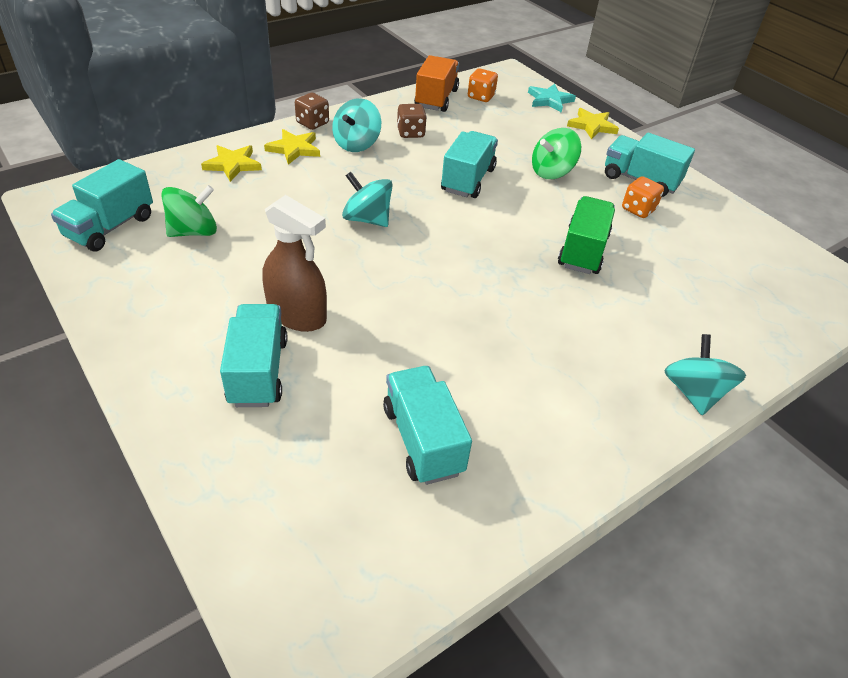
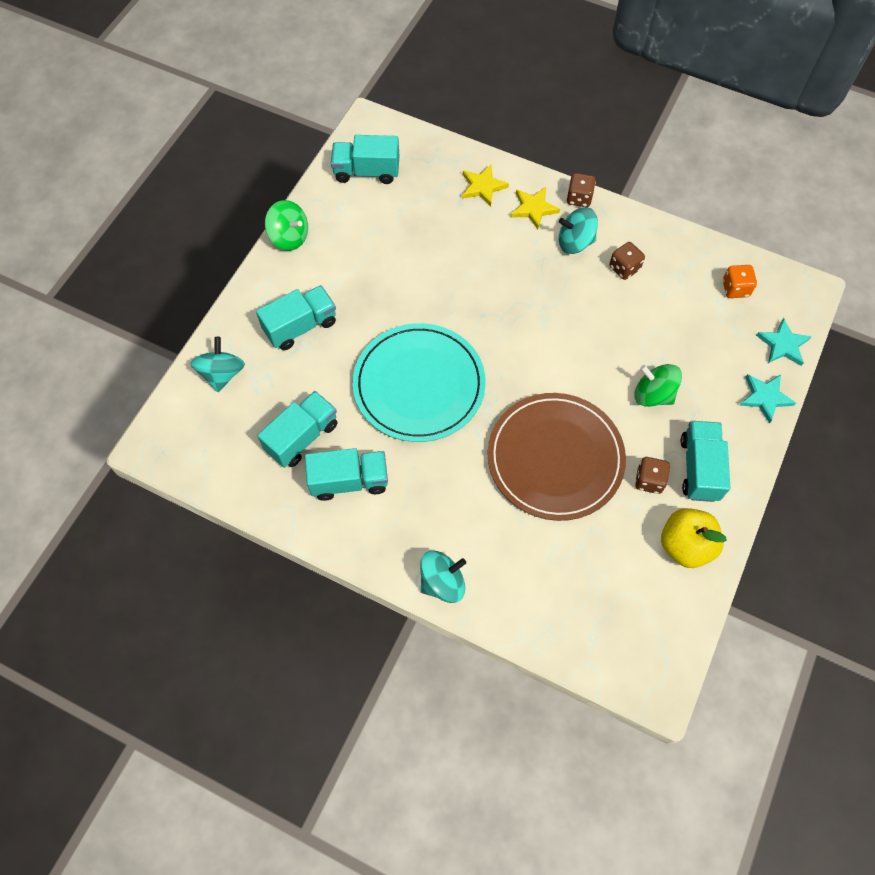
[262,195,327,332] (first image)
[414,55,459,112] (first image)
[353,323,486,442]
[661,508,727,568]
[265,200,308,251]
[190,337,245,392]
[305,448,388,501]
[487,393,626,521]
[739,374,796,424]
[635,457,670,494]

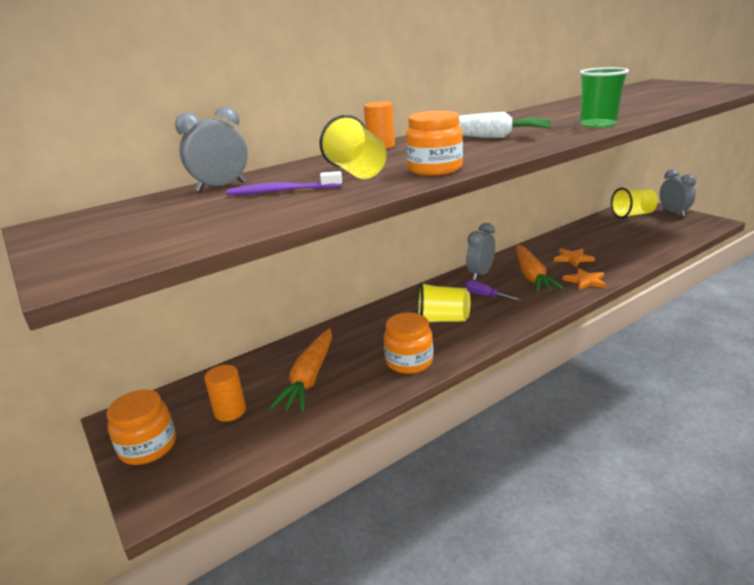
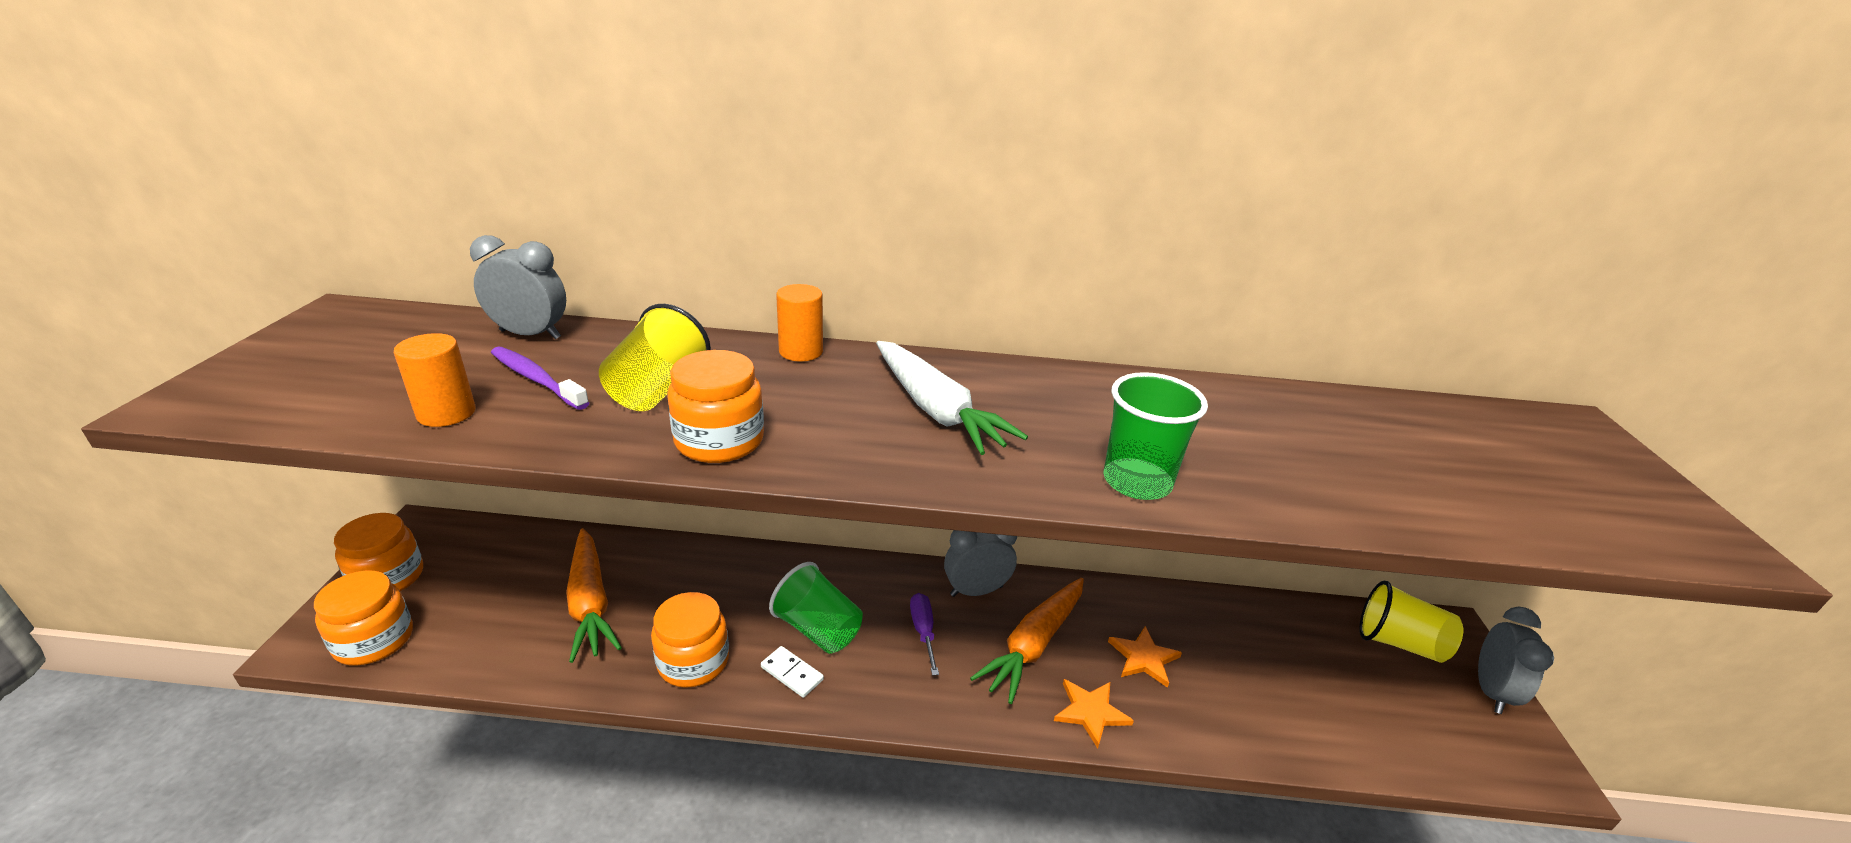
[314,570,413,665]
[761,646,824,698]
[394,333,476,427]
[769,562,863,654]
[566,528,622,663]

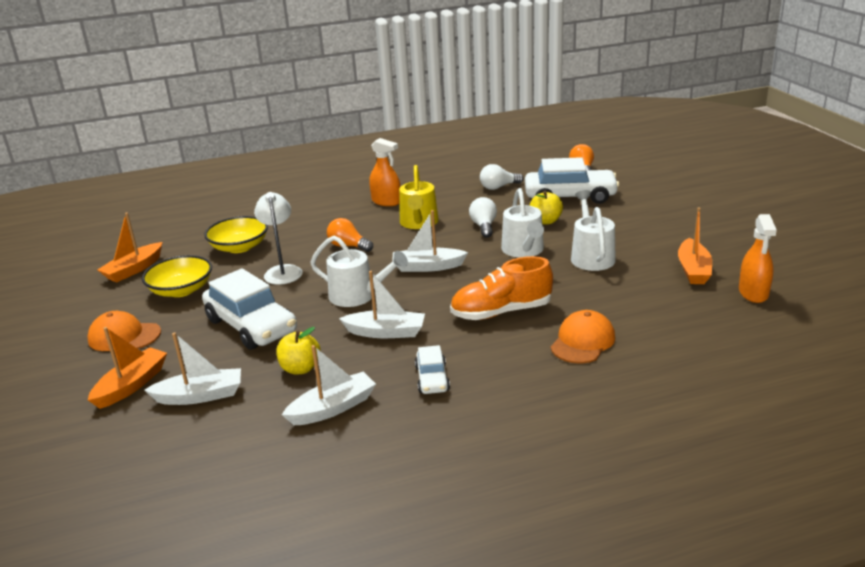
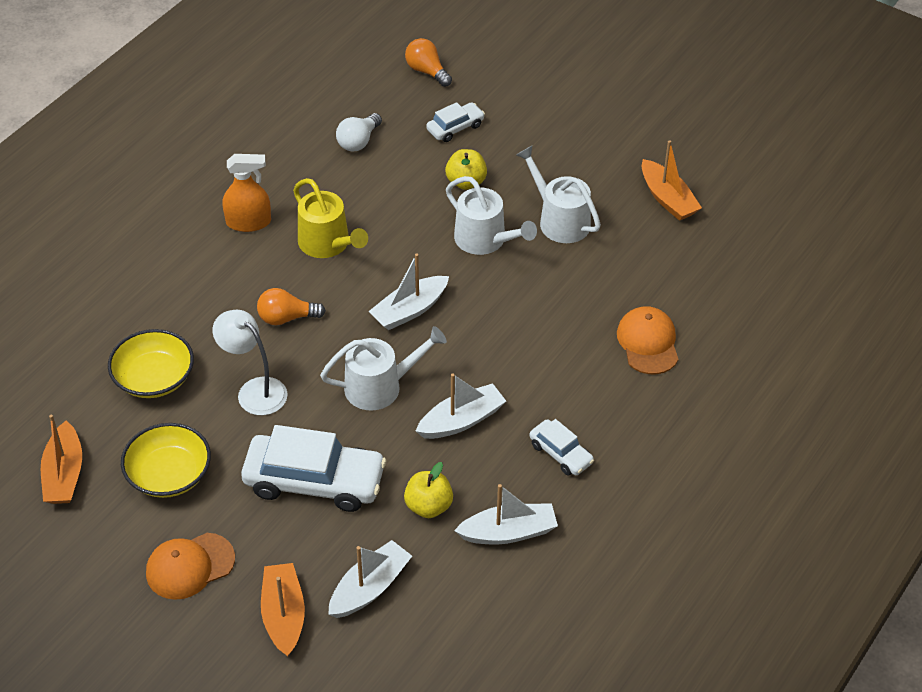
[450,256,553,320] (first image)
[469,197,497,238] (first image)
[739,214,777,303] (first image)
[454,484,558,544]
[426,102,485,142]

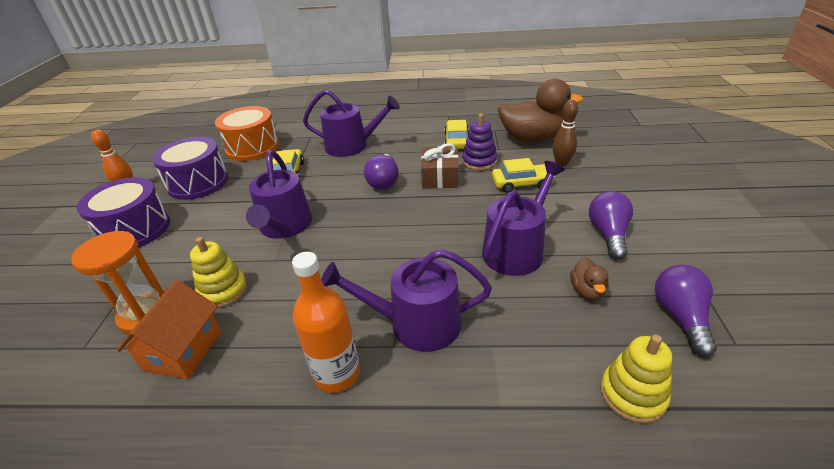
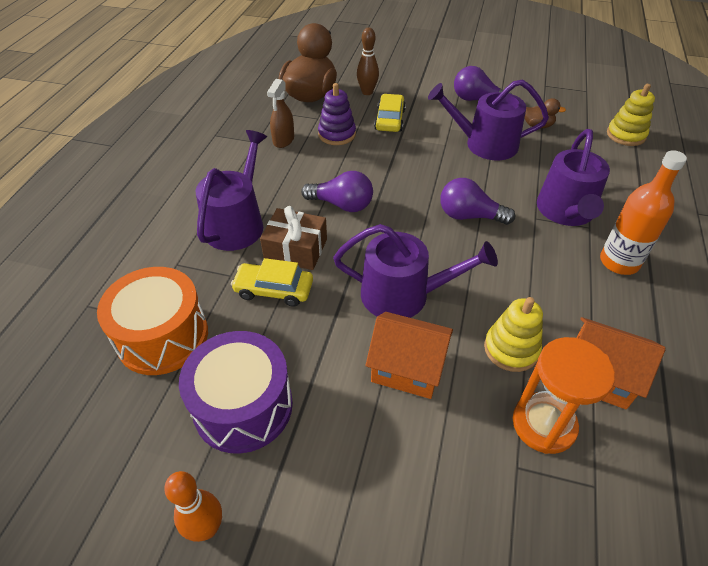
[77,177,170,248] (first image)
[365,312,453,399]
[260,206,327,270]
[440,178,515,225]
[267,79,294,148]
[428,79,549,160]

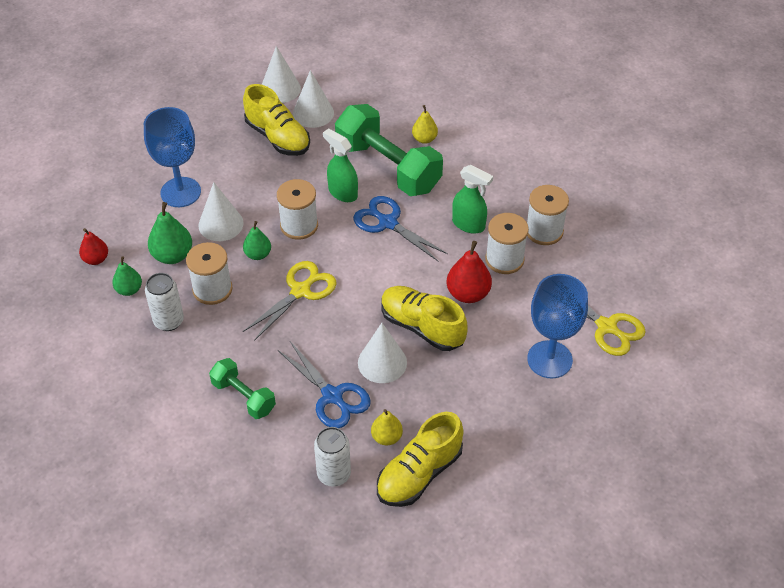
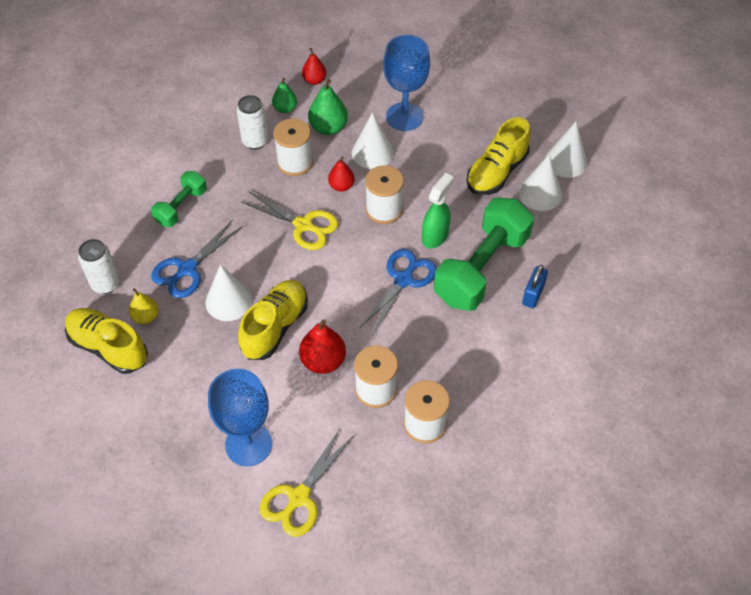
[452,165,493,234] (first image)
[522,265,548,308]
[328,157,355,192]

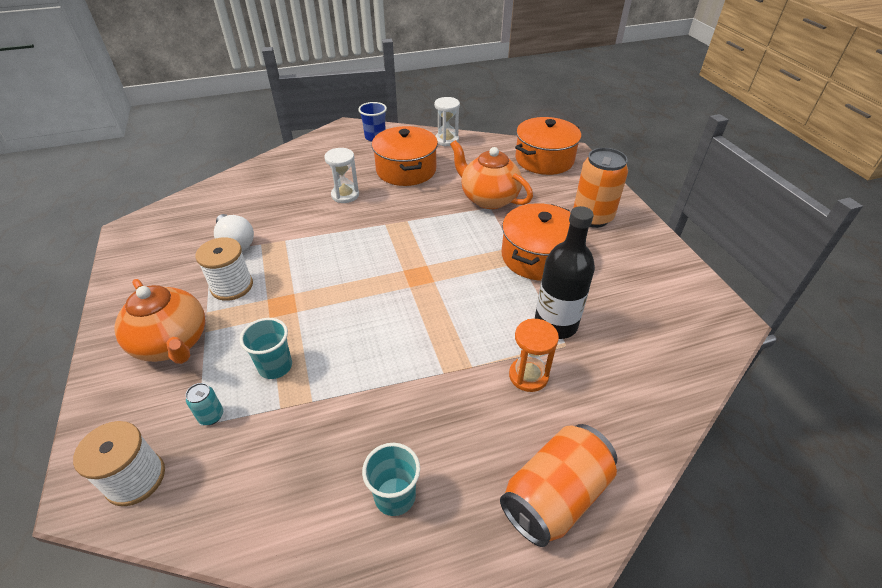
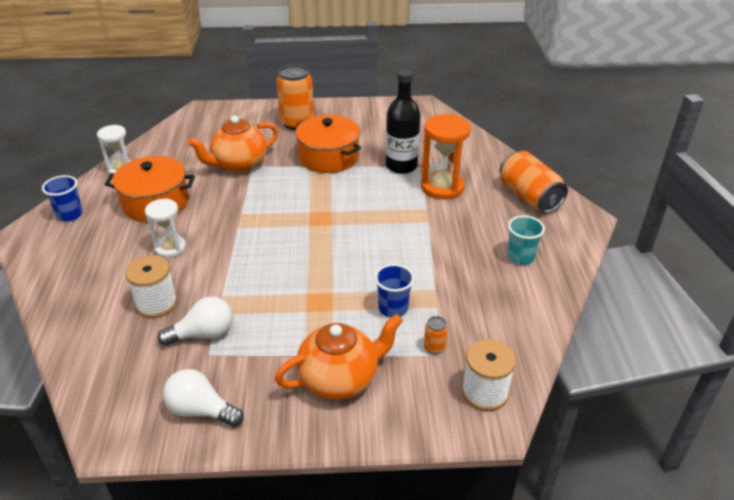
[515,117,581,175] (first image)
[163,369,244,427]
[125,255,178,318]
[424,316,448,355]
[374,264,414,318]
[421,114,471,200]

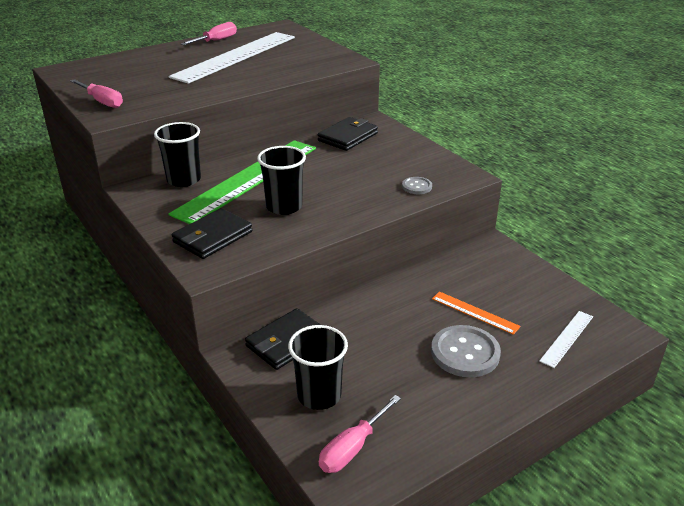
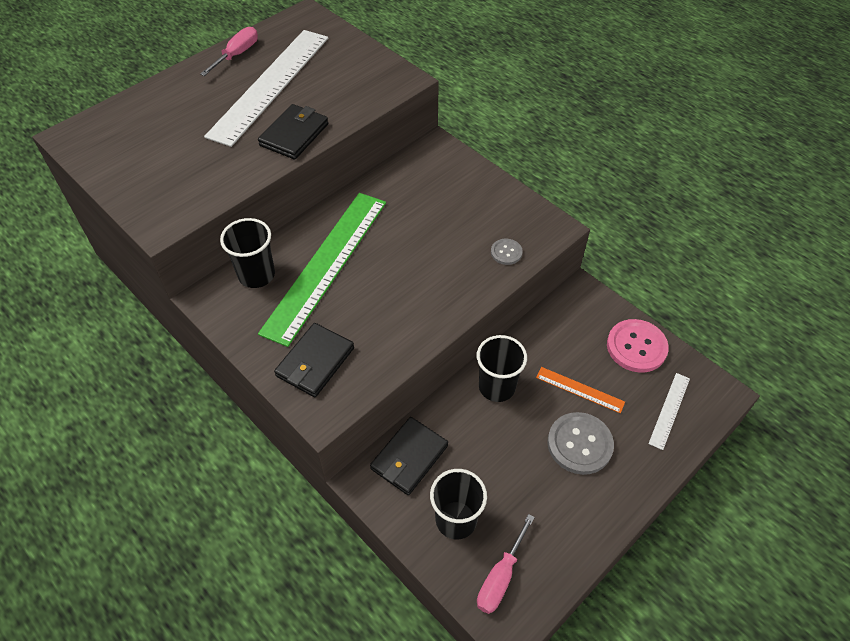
[70,79,123,108] (first image)
[607,319,669,373]
[477,335,527,402]
[258,104,328,160]

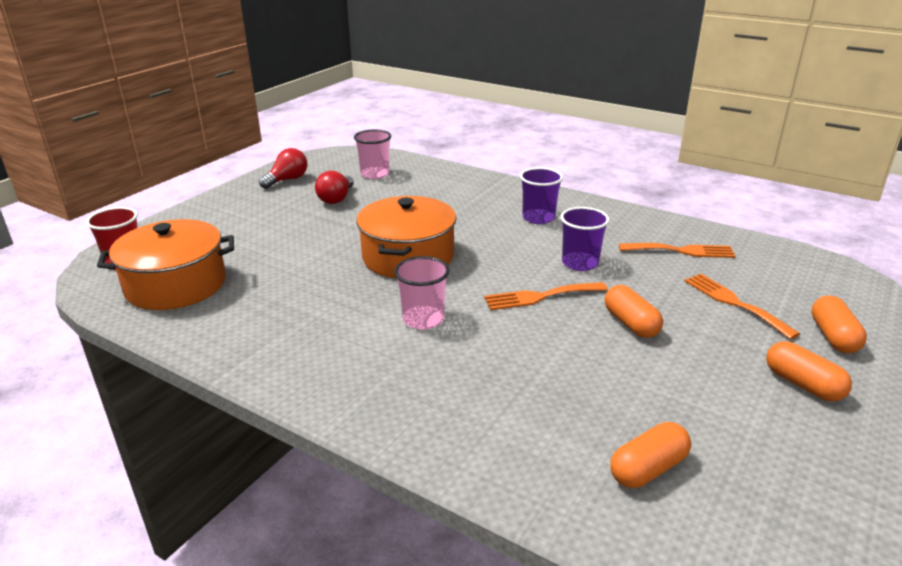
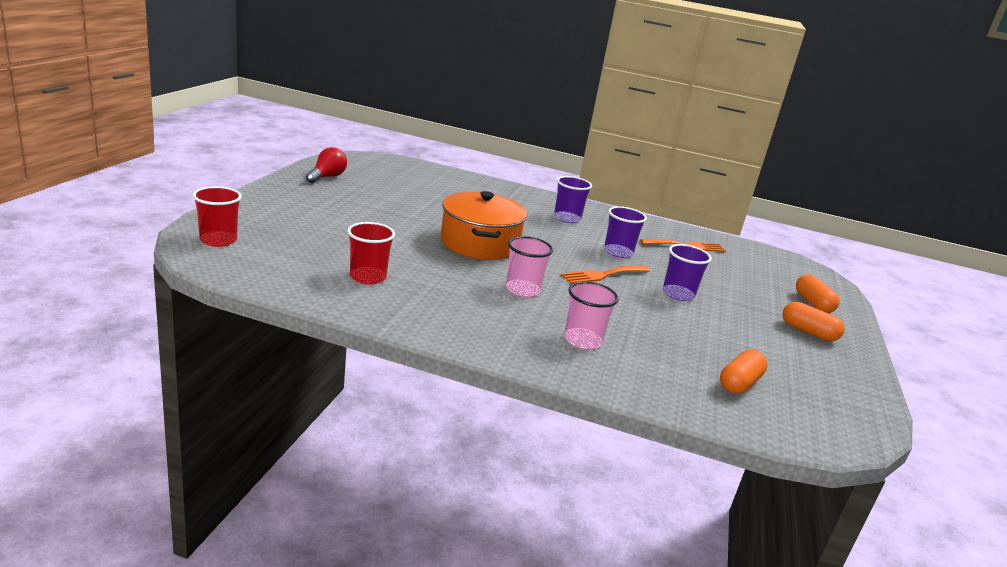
[97,219,234,310] (first image)
[315,171,354,204] (first image)
[684,274,800,339] (first image)
[347,222,395,285]
[564,281,619,349]
[663,244,712,301]

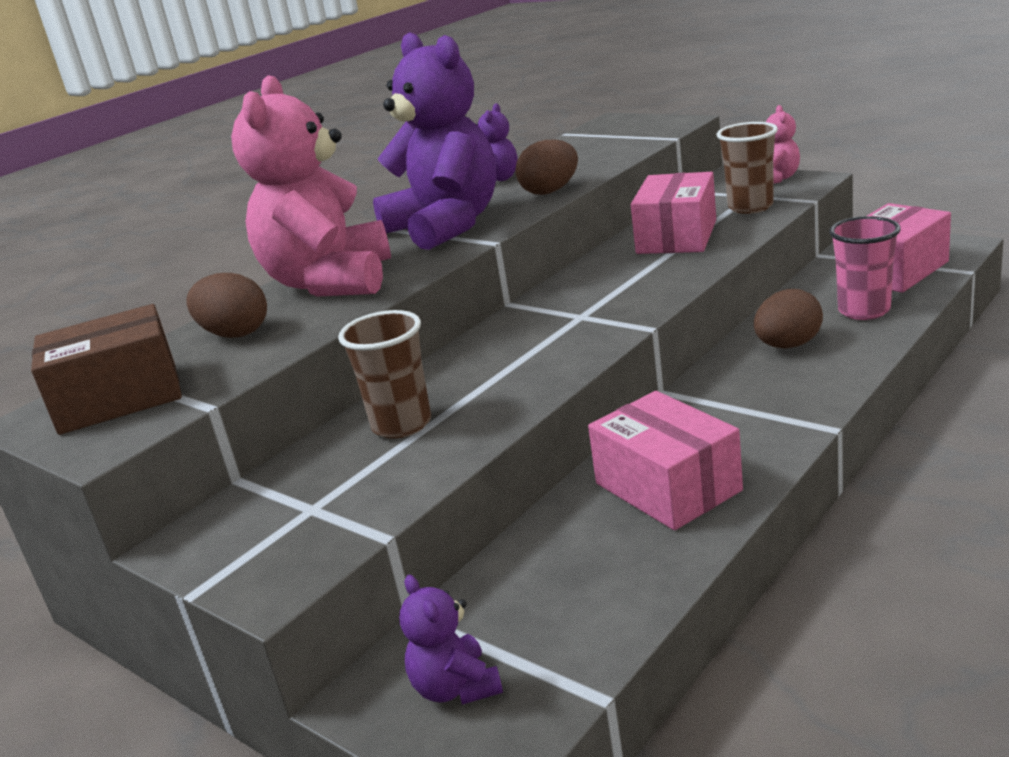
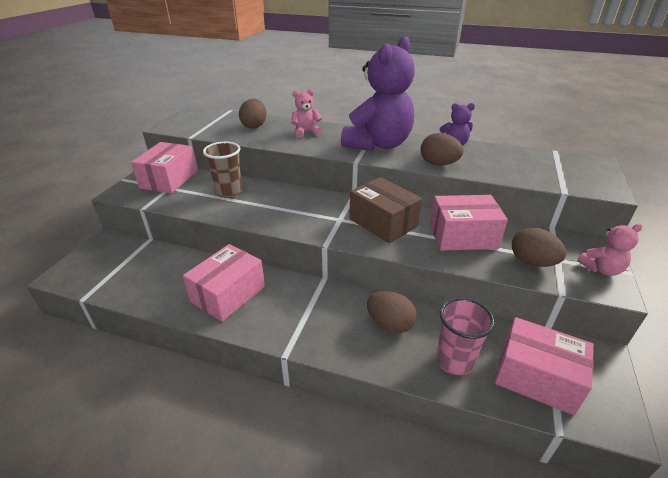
[399,575,503,705] (first image)
[131,142,197,193]
[349,177,422,243]
[512,227,567,267]
[291,89,322,138]

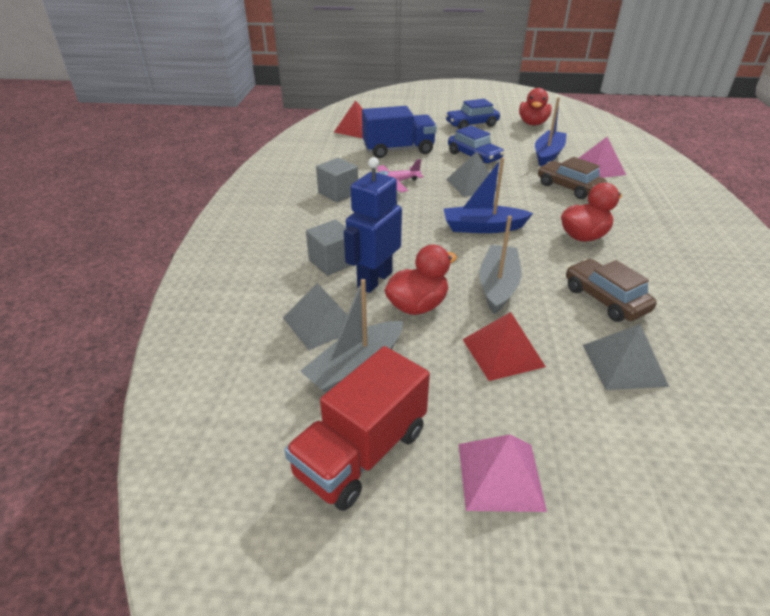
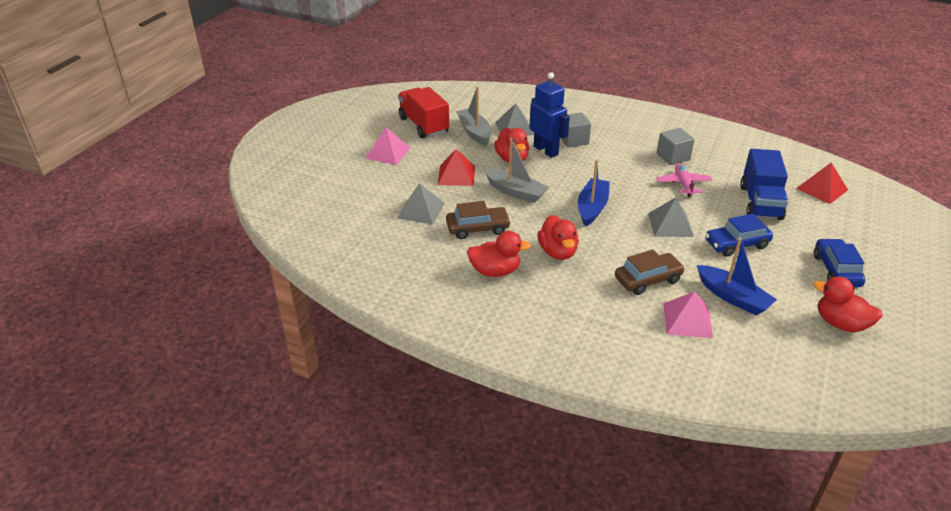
[467,231,531,277]

